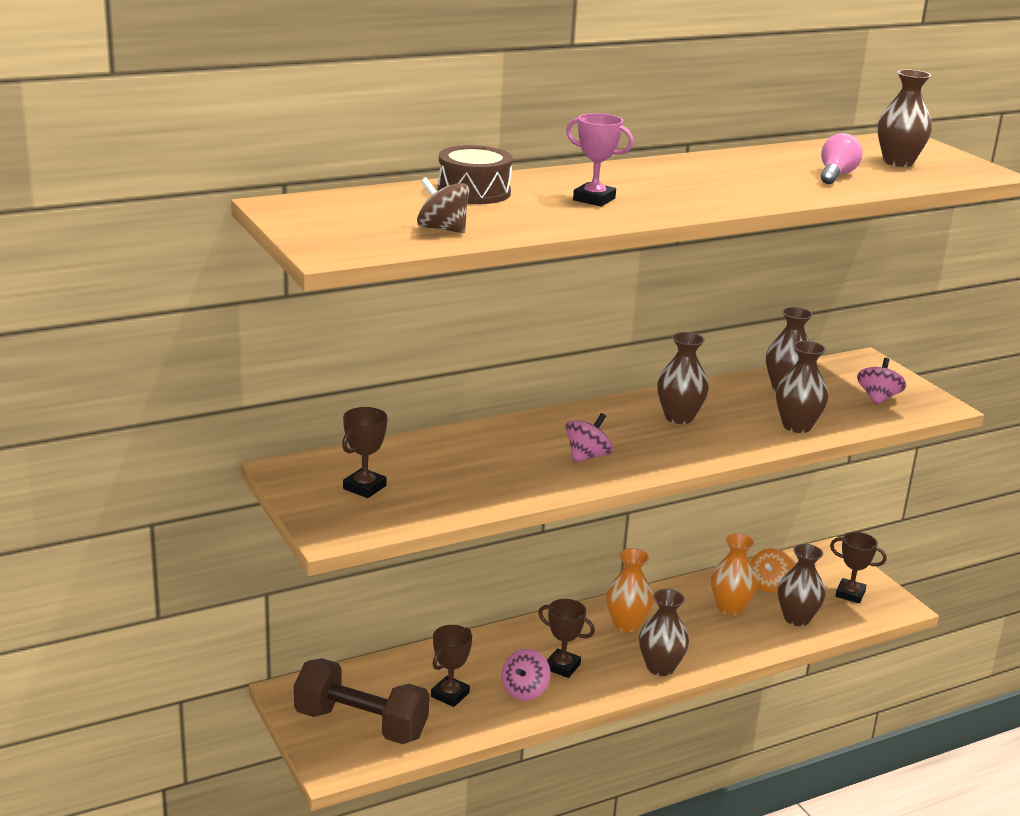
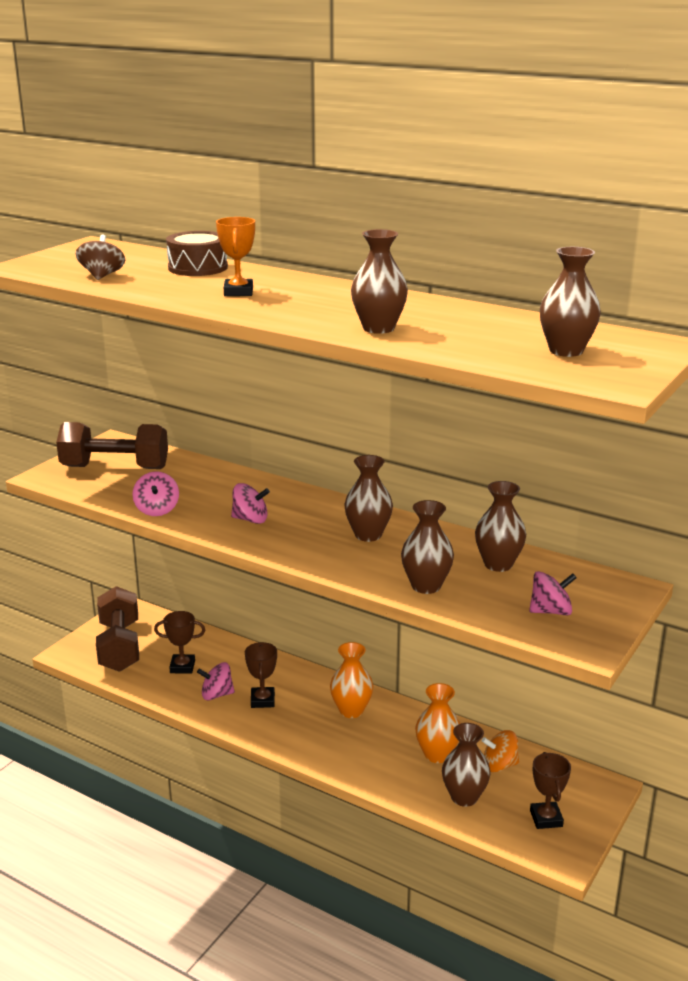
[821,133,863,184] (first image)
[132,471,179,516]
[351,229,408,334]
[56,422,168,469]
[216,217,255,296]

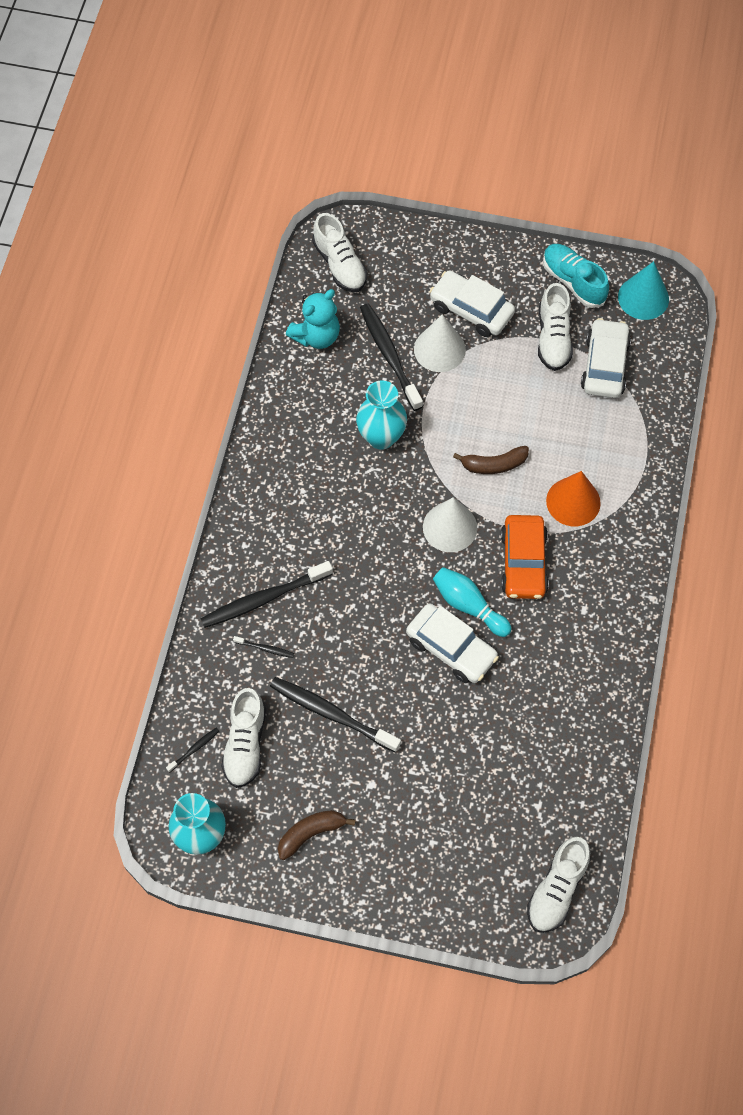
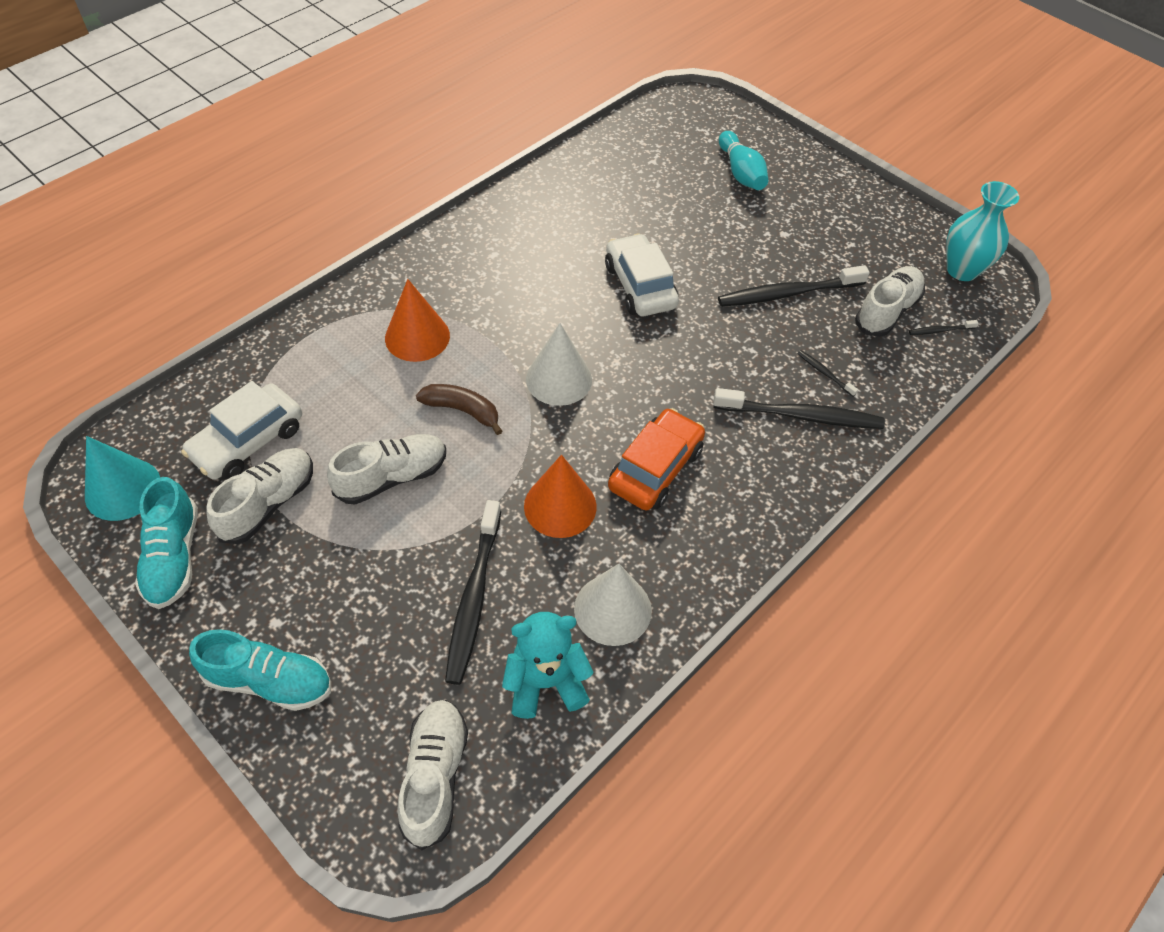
[278,810,356,860] (first image)
[429,271,515,337] (first image)
[189,629,331,711]
[574,564,652,646]
[719,131,768,190]
[608,408,705,510]
[327,434,446,504]
[524,455,597,538]
[718,265,870,307]

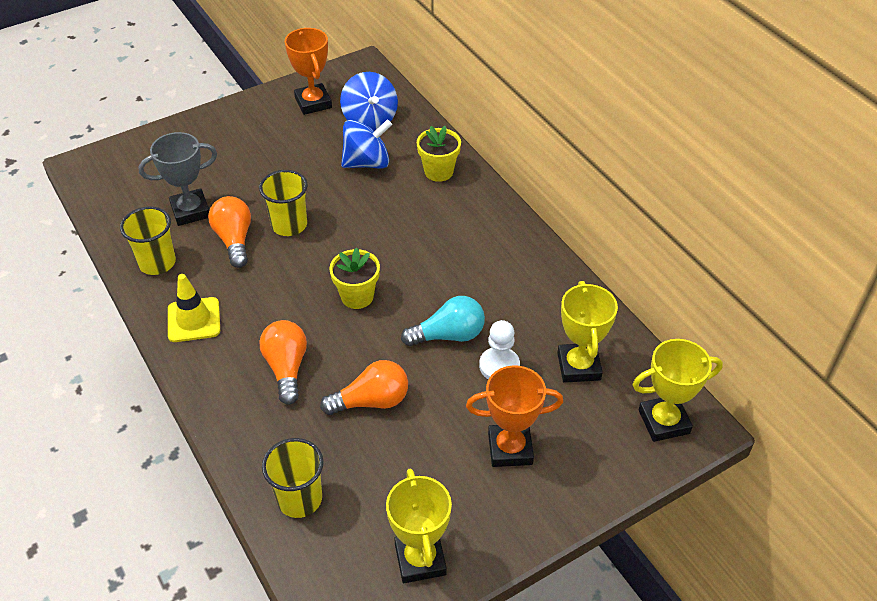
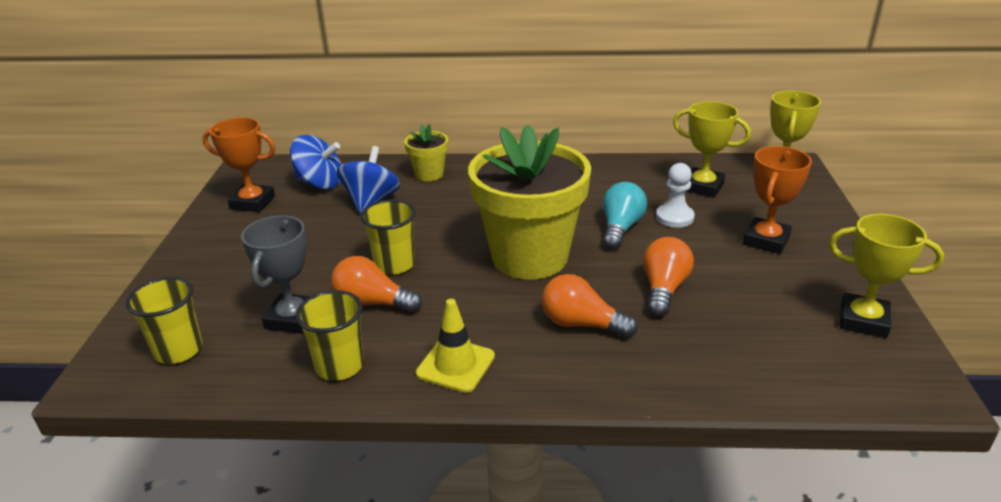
[126,277,202,364]
[468,125,591,280]

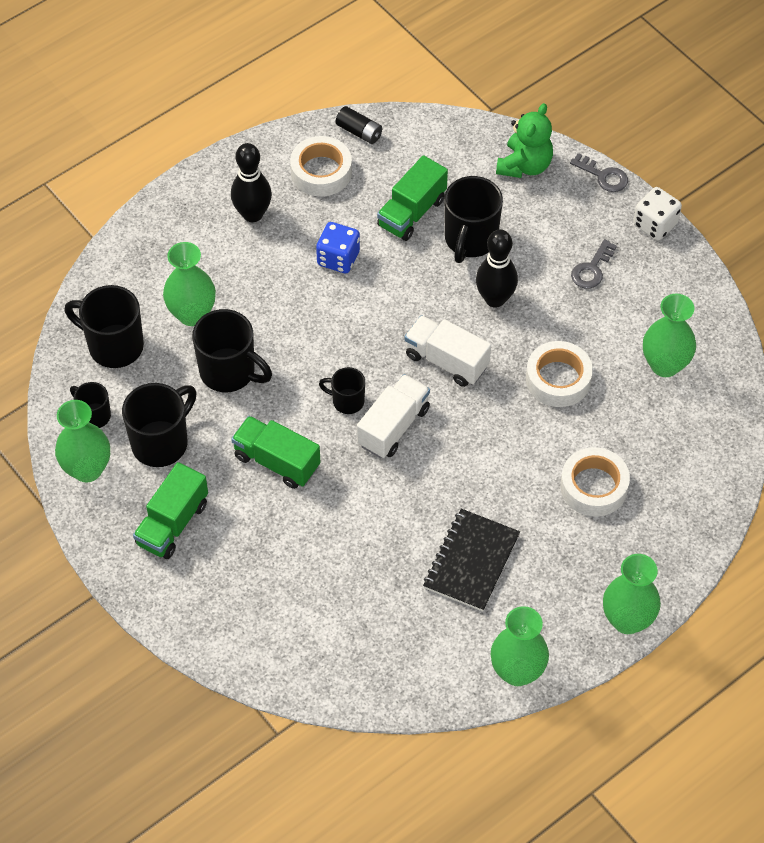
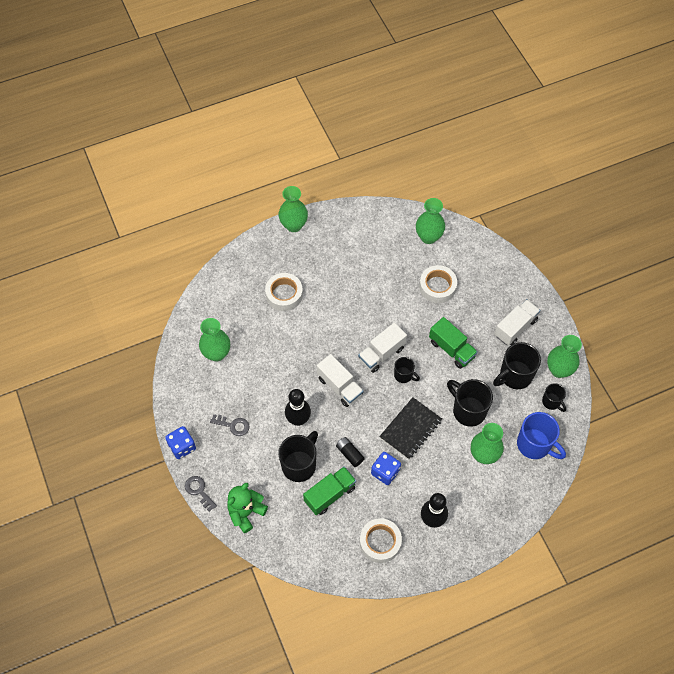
[336,437,365,467]
[379,397,442,460]
[416,198,445,244]
[419,265,457,303]
[517,412,566,459]
[494,299,540,346]
[165,426,196,459]
[210,414,250,436]

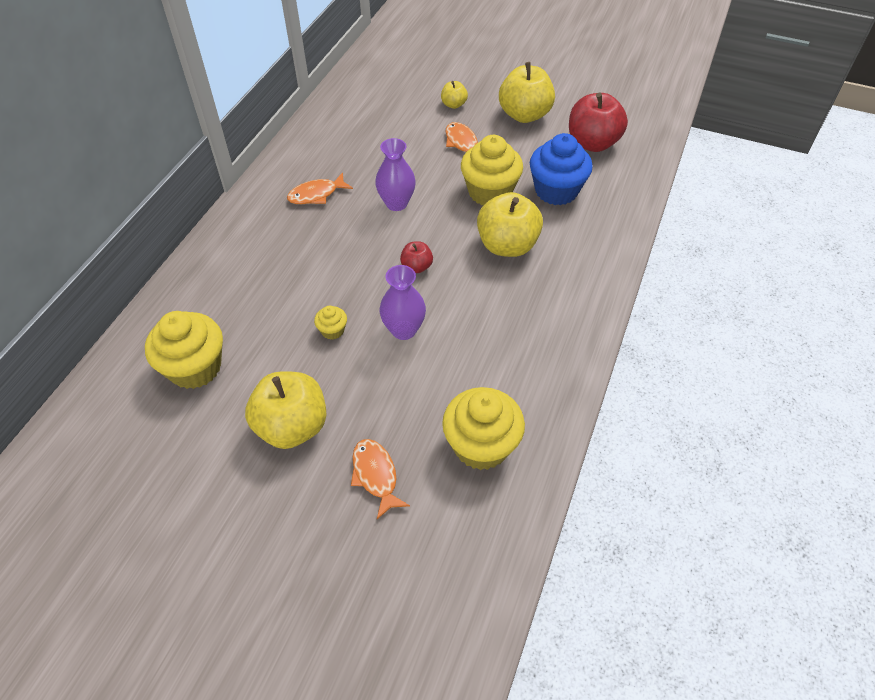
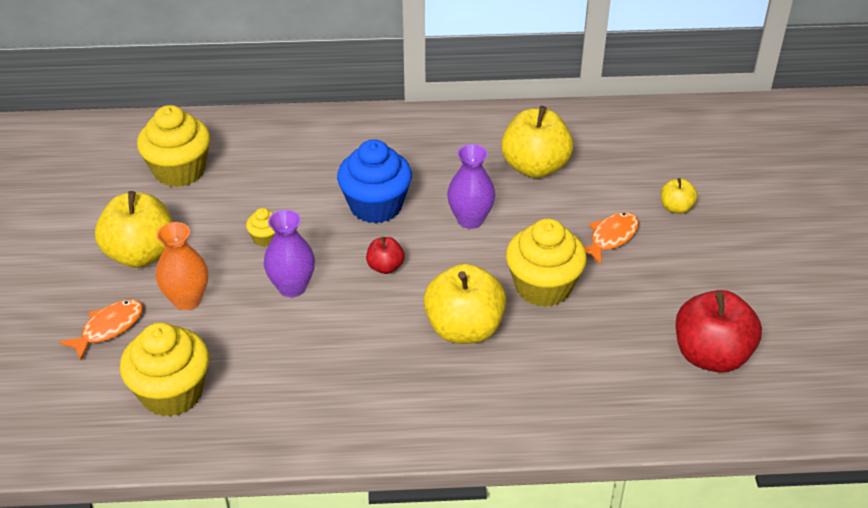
[287,173,353,204] (first image)
[156,222,208,310]
[501,106,573,178]
[337,139,412,224]

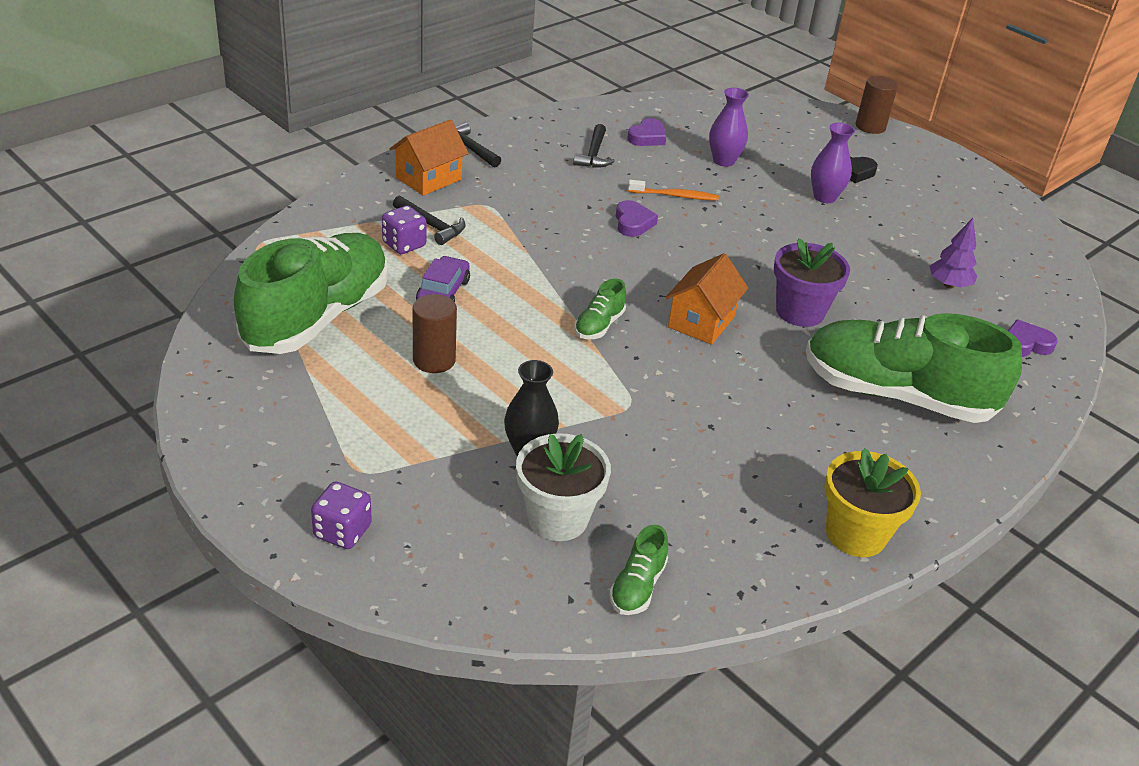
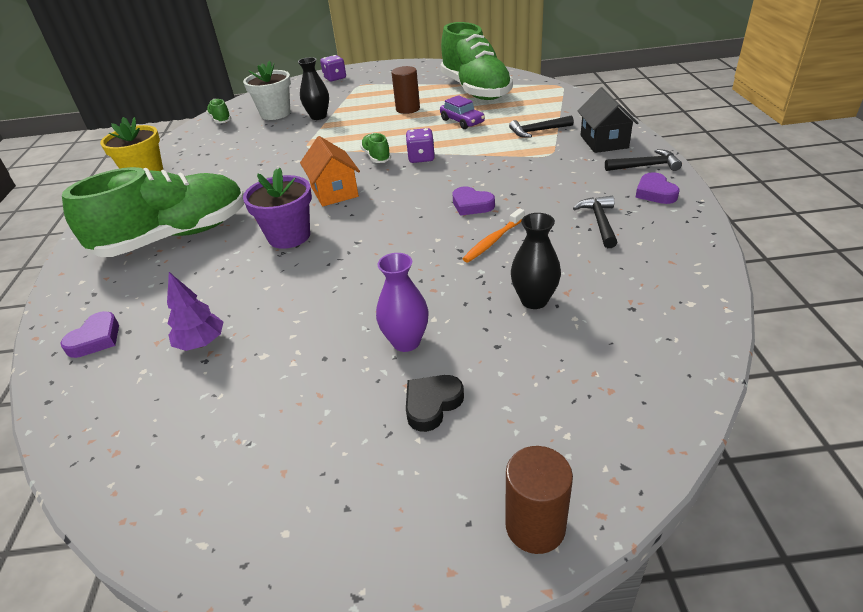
[406,128,435,163]
[635,172,680,204]
[578,87,638,153]
[511,213,561,309]
[573,196,618,248]

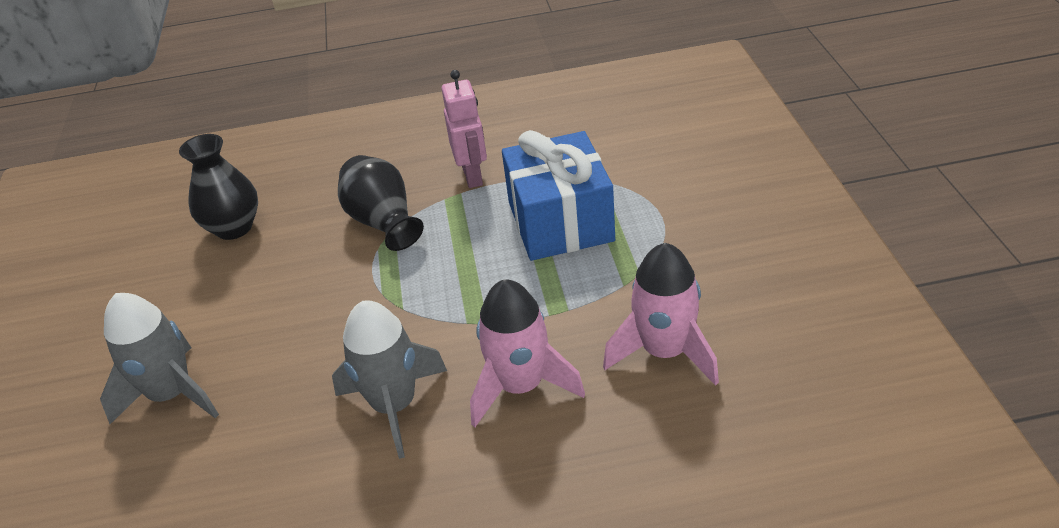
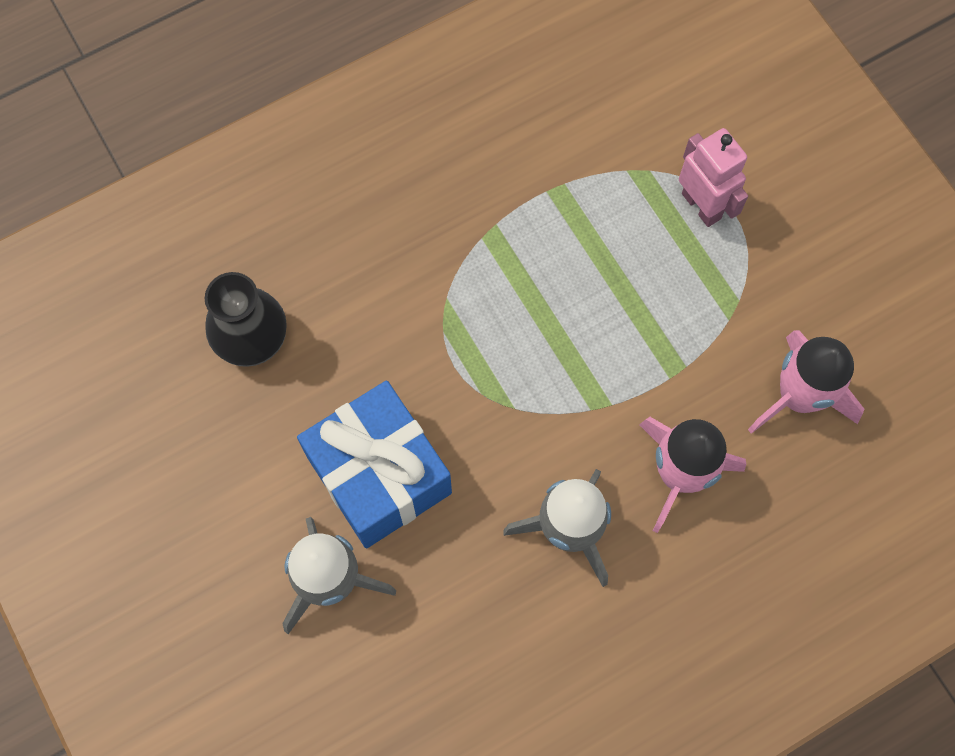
[338,155,424,251] (first image)
[679,128,748,227]
[297,381,452,548]

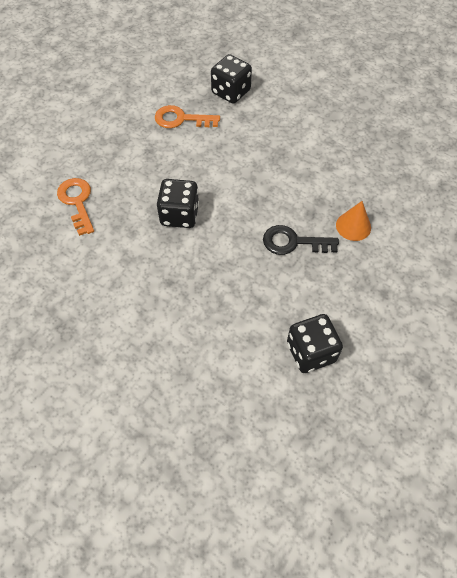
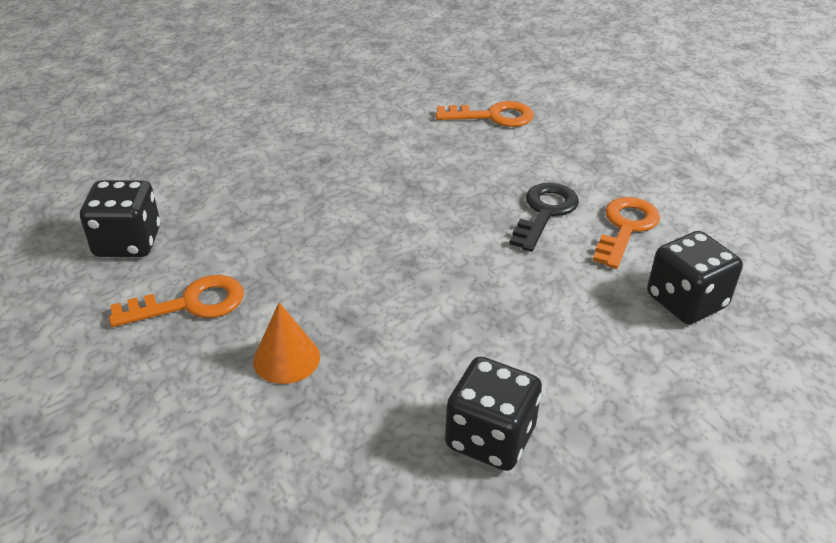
[109,275,244,327]
[445,357,542,471]
[509,183,579,252]

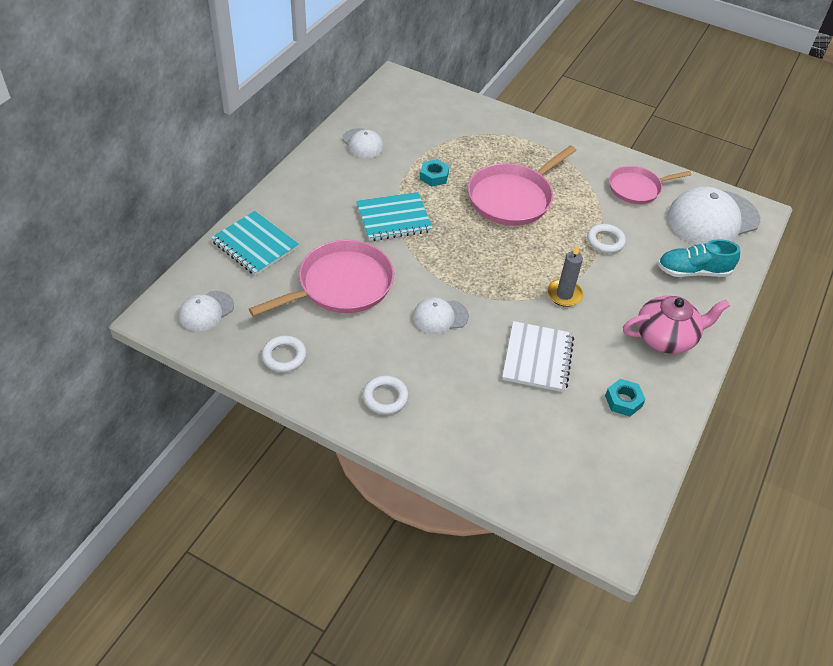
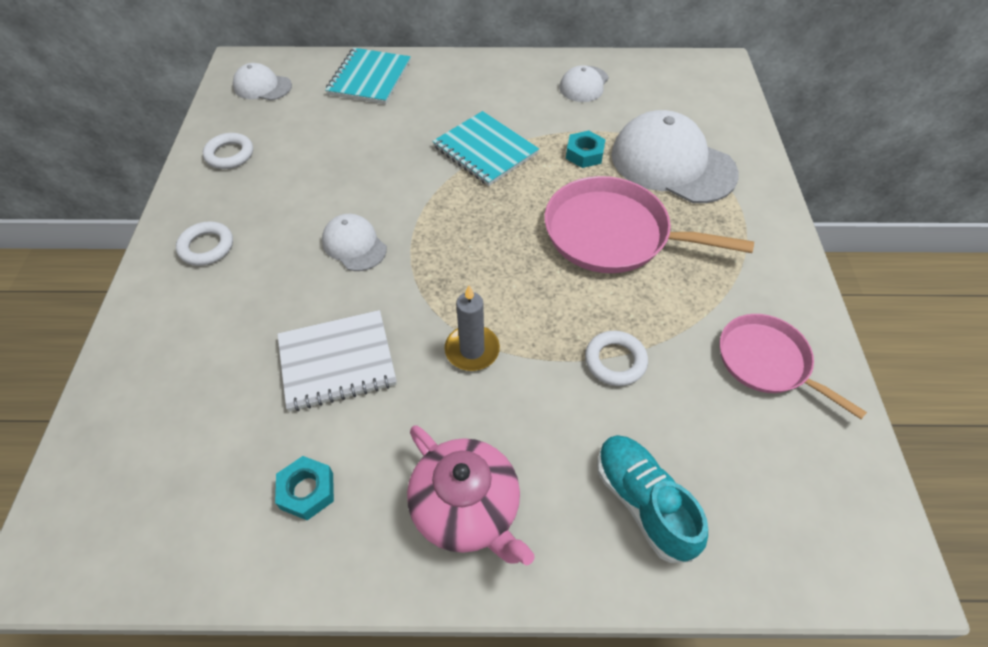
[249,240,394,317] (first image)
[611,110,739,203]

